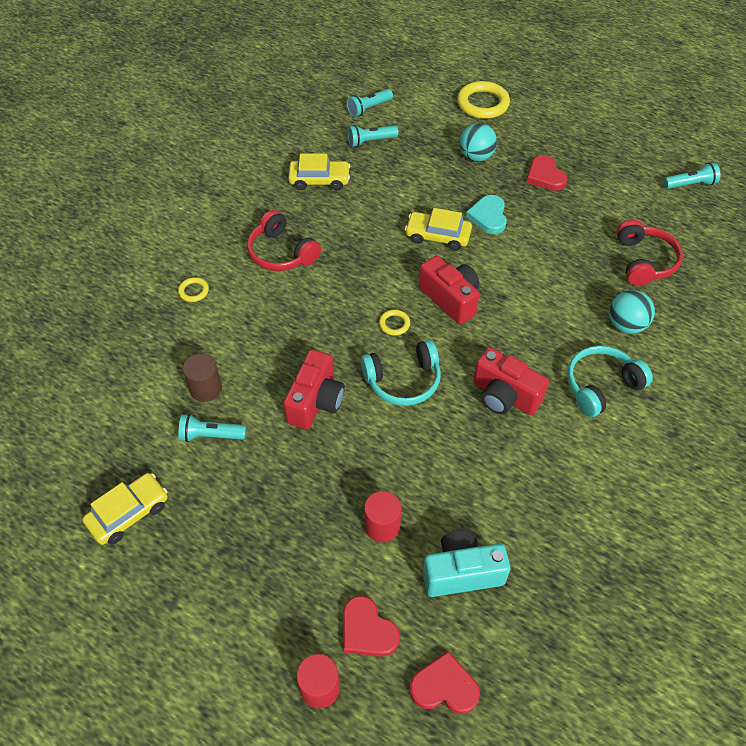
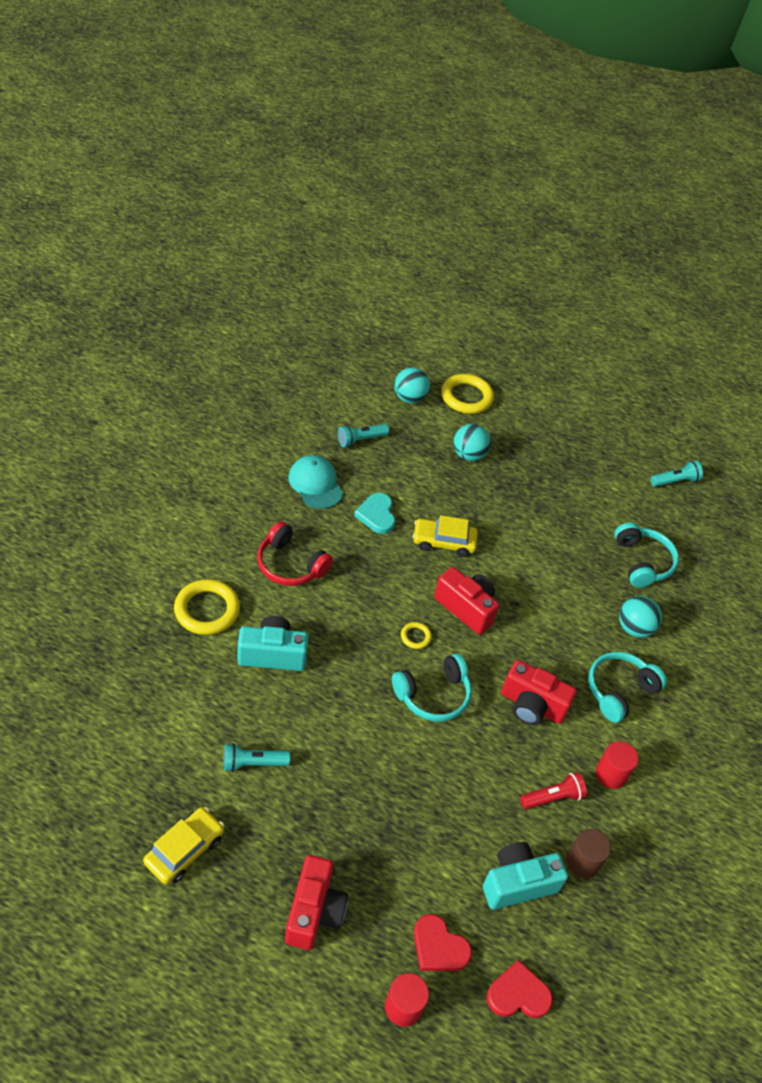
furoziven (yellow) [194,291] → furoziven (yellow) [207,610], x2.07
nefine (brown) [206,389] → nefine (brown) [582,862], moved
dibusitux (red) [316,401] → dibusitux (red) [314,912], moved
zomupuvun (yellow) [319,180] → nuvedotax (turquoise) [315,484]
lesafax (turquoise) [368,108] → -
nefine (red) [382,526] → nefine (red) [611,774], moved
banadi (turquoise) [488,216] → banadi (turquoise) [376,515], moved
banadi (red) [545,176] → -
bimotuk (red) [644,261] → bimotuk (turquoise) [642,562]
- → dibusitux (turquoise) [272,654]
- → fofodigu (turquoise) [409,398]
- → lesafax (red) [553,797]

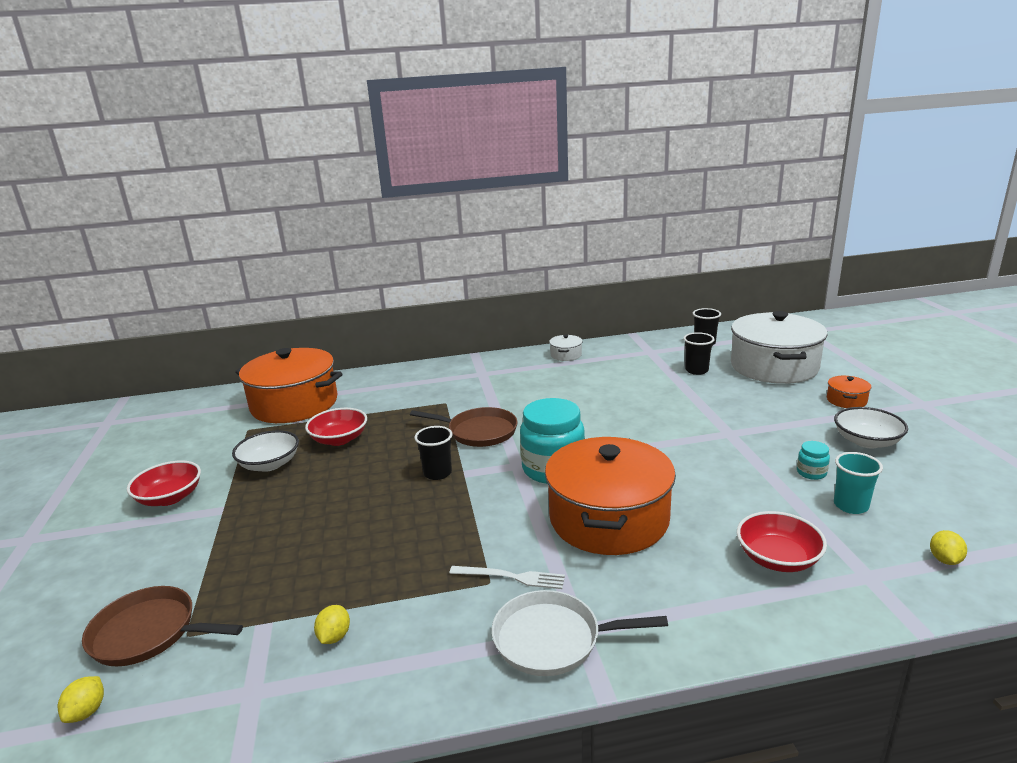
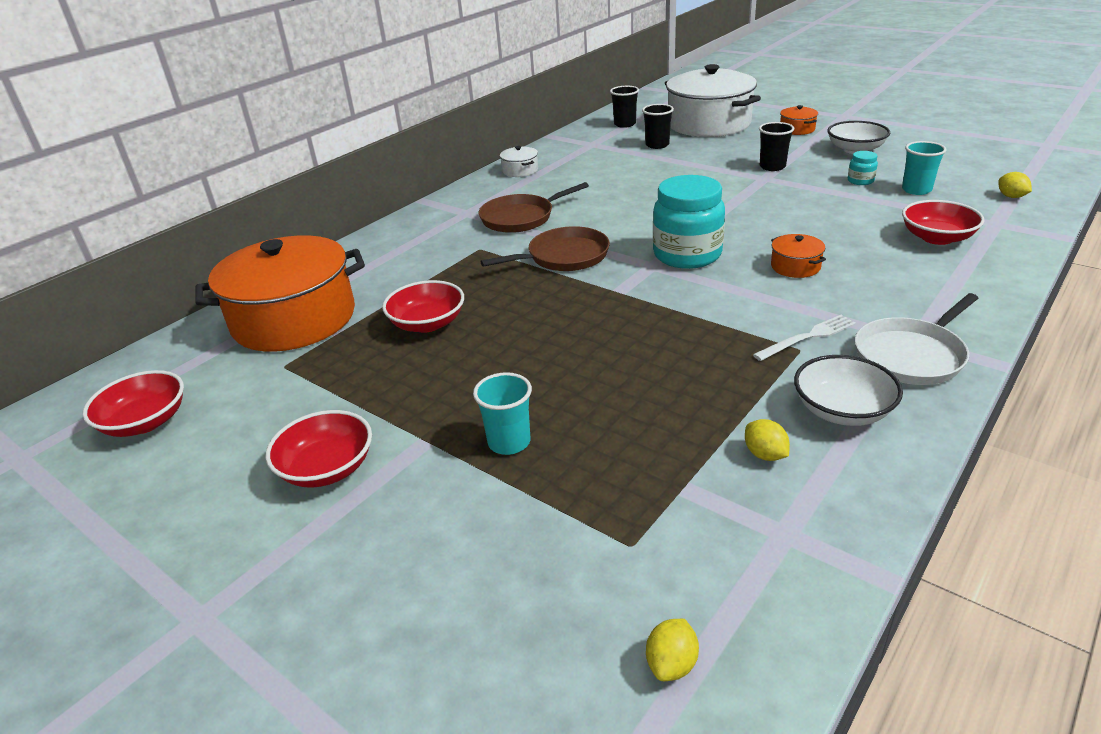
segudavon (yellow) [87,712] → segudavon (yellow) [671,664], 60 degrees clockwise
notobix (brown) [148,633] → notobix (brown) [520,218], moved
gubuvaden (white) [270,464] → gubuvaden (white) [842,410], moved
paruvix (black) [437,473] → paruvix (black) [772,167], moved
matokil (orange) [609,519] → matokil (orange) [795,267], x0.40
- → gubuvaden (red) [145,422]
- → paruvix (turquoise) [509,442]

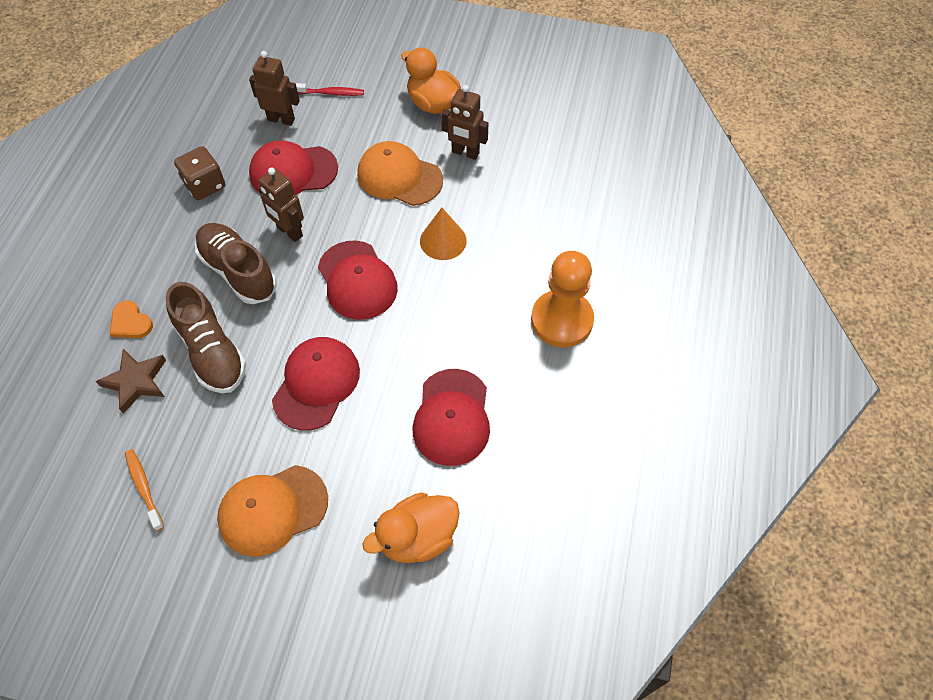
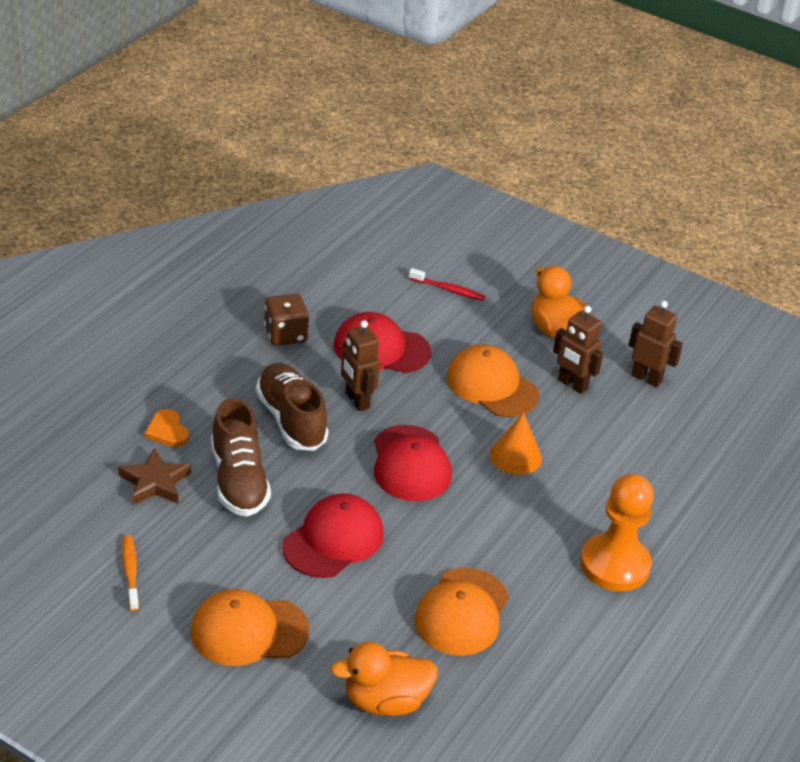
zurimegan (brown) [281,119] → zurimegan (brown) [646,378], moved
nuvedotax (red) [452,417] → nuvedotax (orange) [462,612]

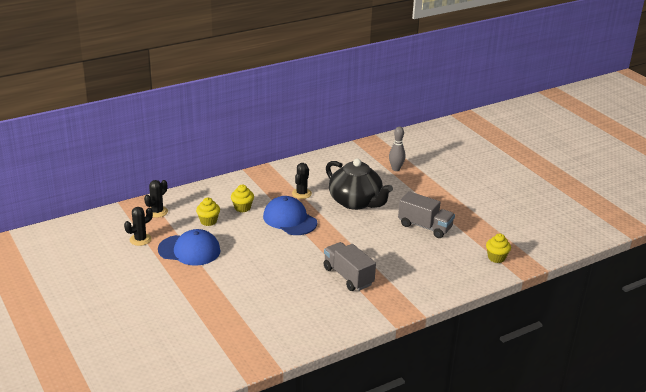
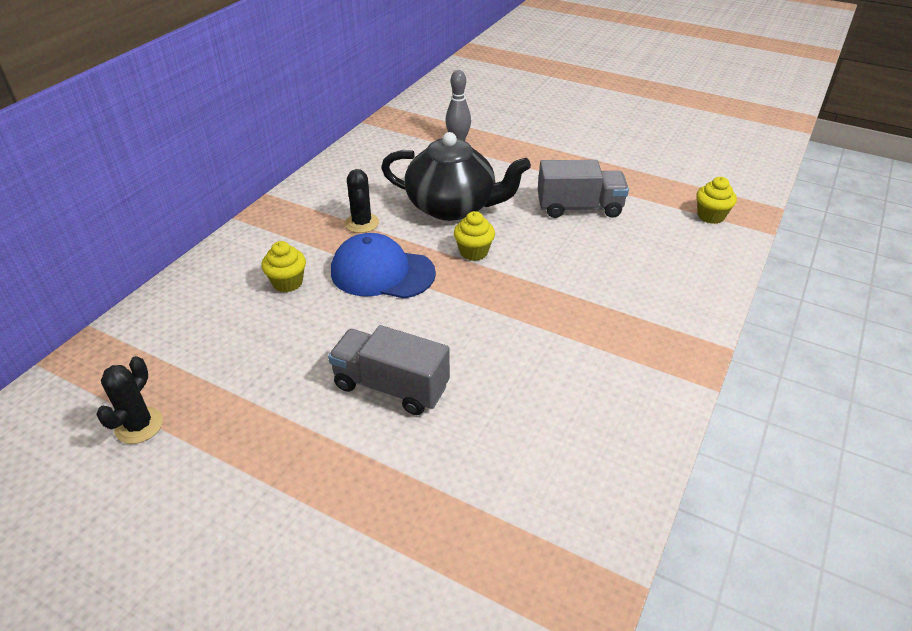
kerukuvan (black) [157,212] → -
nuvedotax (blue) [189,250] → -
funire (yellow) [208,221] → funire (yellow) [473,252], moved
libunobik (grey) [348,276] → libunobik (grey) [391,386], moved

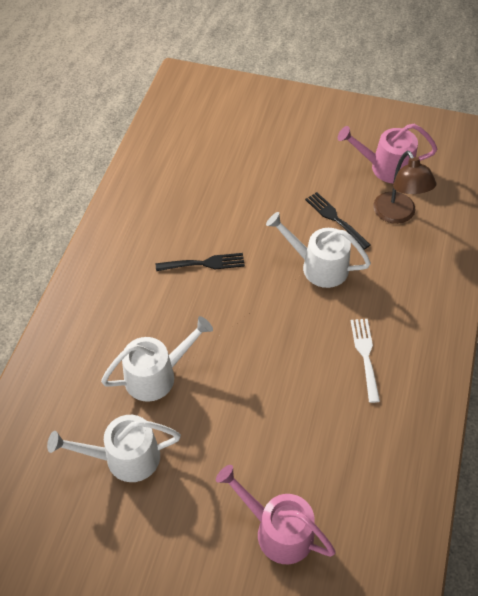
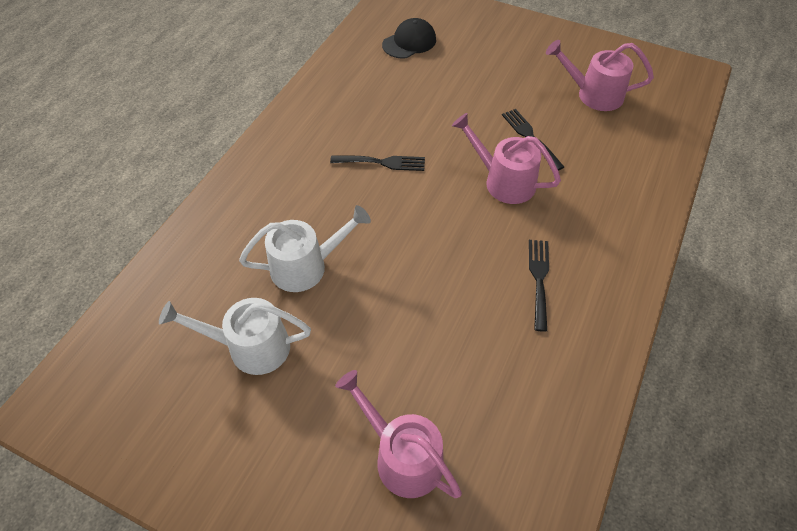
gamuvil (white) [318,266] → gamuvil (pink) [503,181]
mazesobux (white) [365,355] → mazesobux (black) [539,279]
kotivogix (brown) [398,215] → -
- → nuvedotax (black) [409,42]

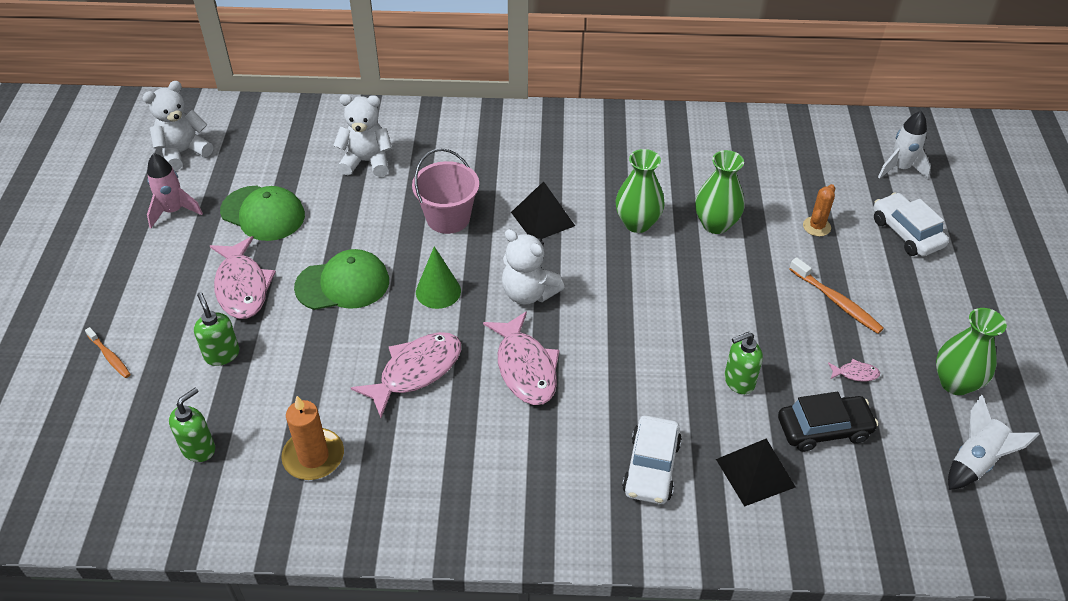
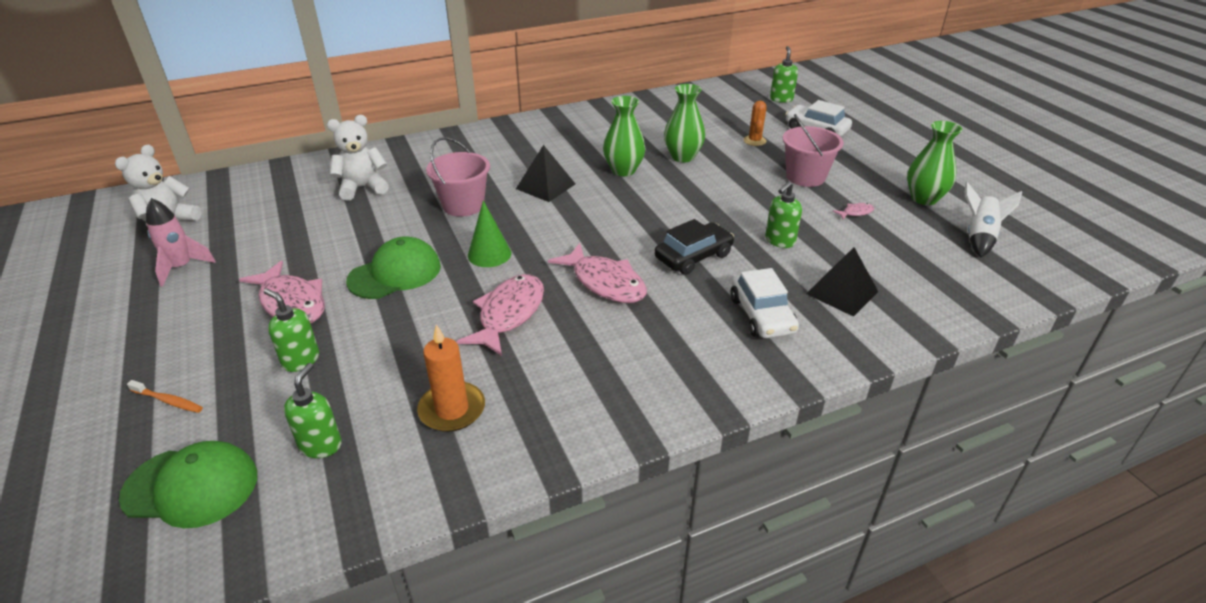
nuvedotax (green) [263,213] → nuvedotax (green) [191,486], moved
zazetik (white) [528,293] → -
zomupuvun (black) [824,429] → zomupuvun (black) [693,256], moved
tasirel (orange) [836,301] → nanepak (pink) [805,177]
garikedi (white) [900,168] → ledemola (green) [781,99]

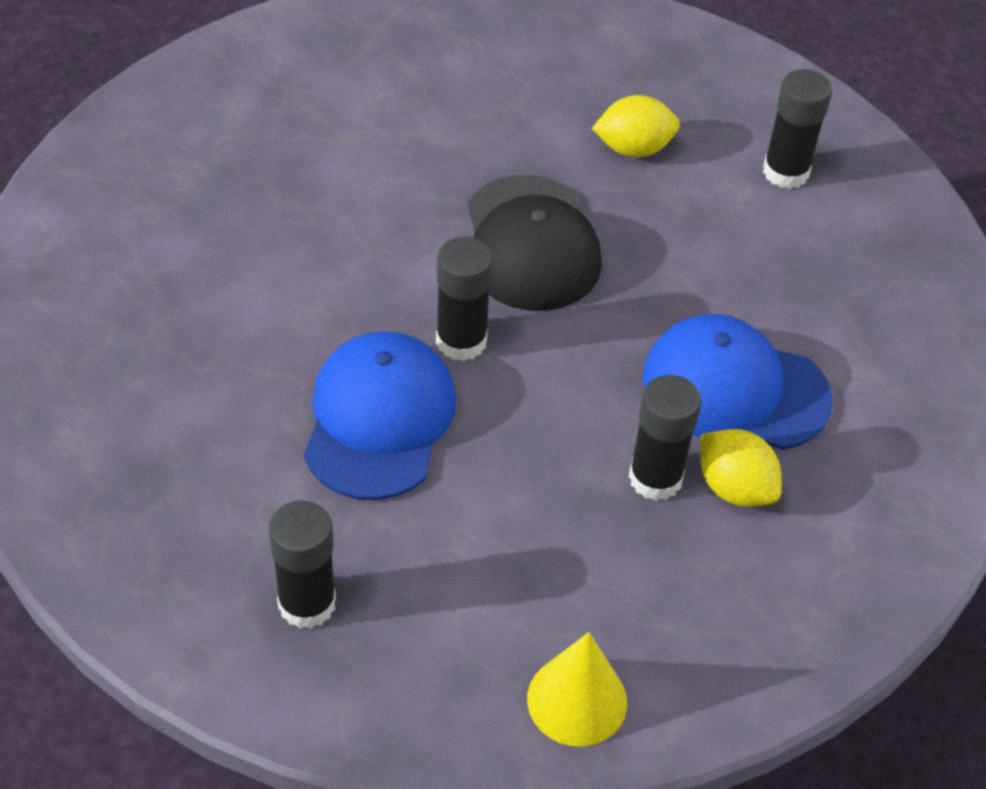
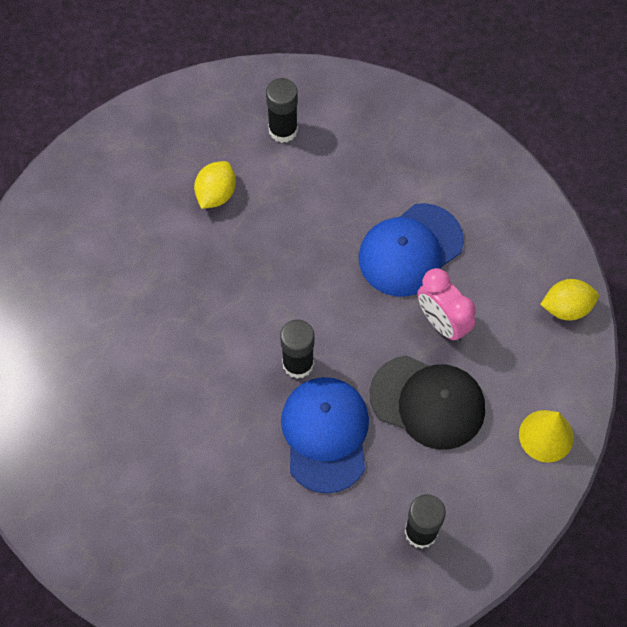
nuvedotax (blue) [379,419] → nuvedotax (blue) [325,434], 45 degrees clockwise
nuvedotax (black) [531,244] → nuvedotax (black) [428,402], moved
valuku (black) [655,478] → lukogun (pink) [442,322]
segudavon (yellow) [735,488] → segudavon (yellow) [566,307], moved

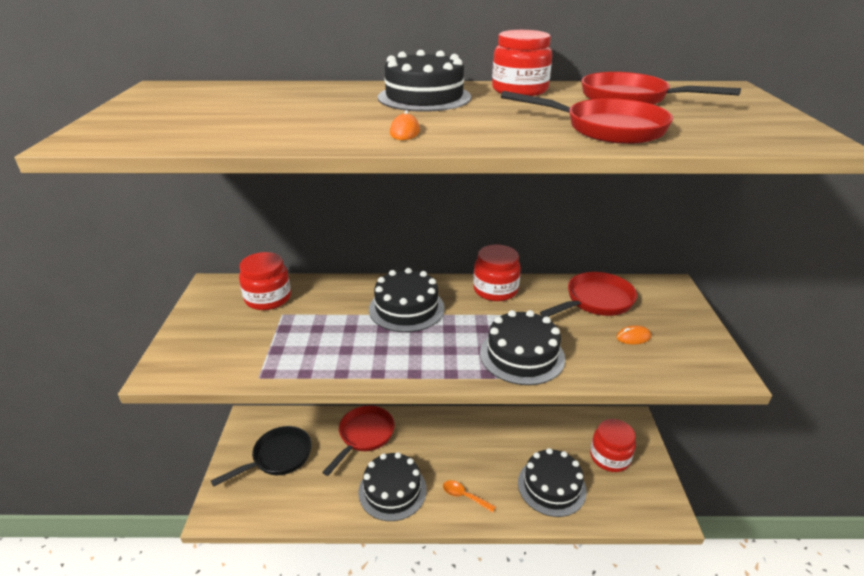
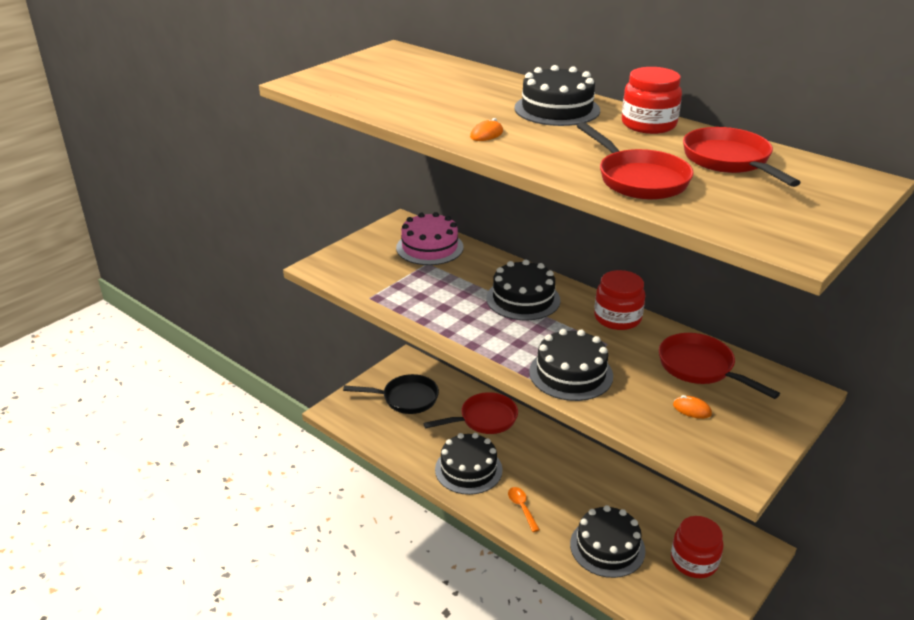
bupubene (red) [268,298] → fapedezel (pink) [429,247]
notobix (red) [595,301] → notobix (red) [700,368], 135 degrees counterclockwise

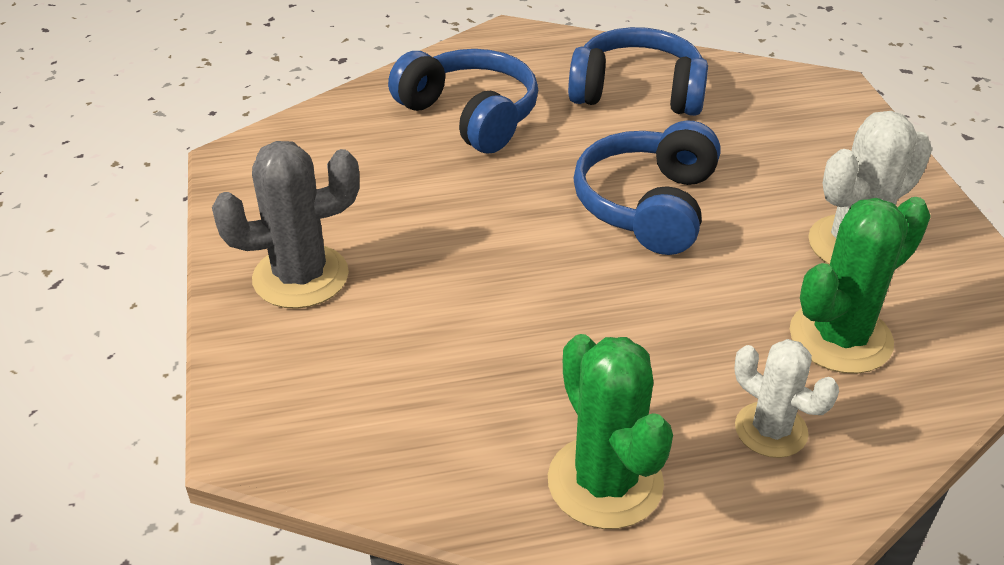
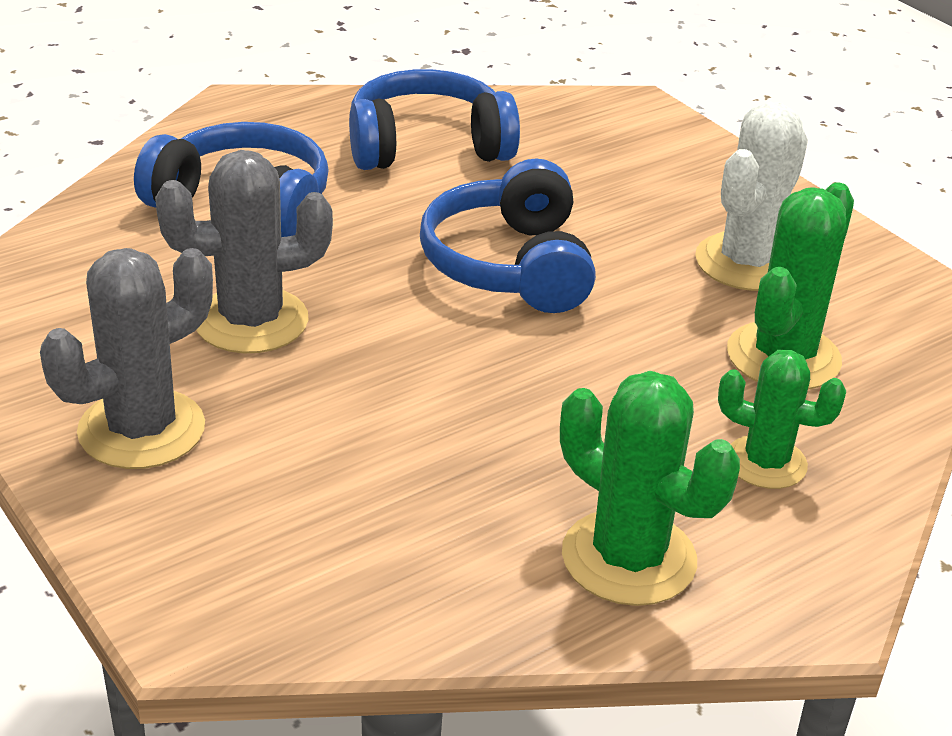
kerukuvan (white) [771,430] → kerukuvan (green) [766,463]
- → kerukuvan (grey) [251,321]

